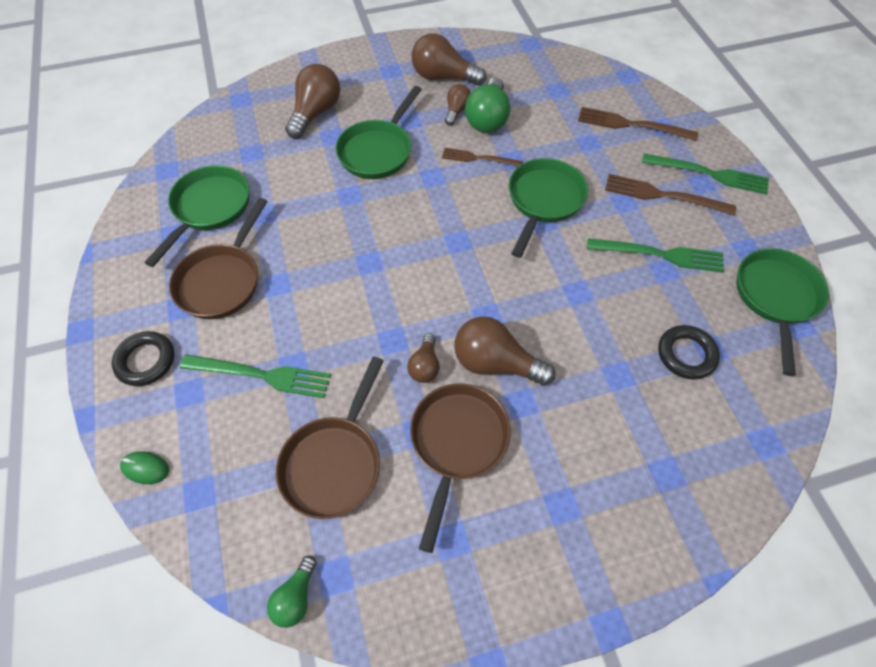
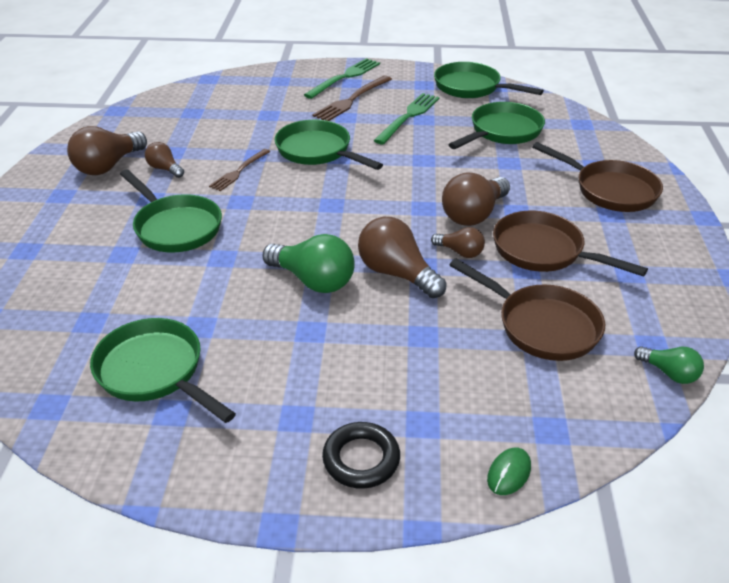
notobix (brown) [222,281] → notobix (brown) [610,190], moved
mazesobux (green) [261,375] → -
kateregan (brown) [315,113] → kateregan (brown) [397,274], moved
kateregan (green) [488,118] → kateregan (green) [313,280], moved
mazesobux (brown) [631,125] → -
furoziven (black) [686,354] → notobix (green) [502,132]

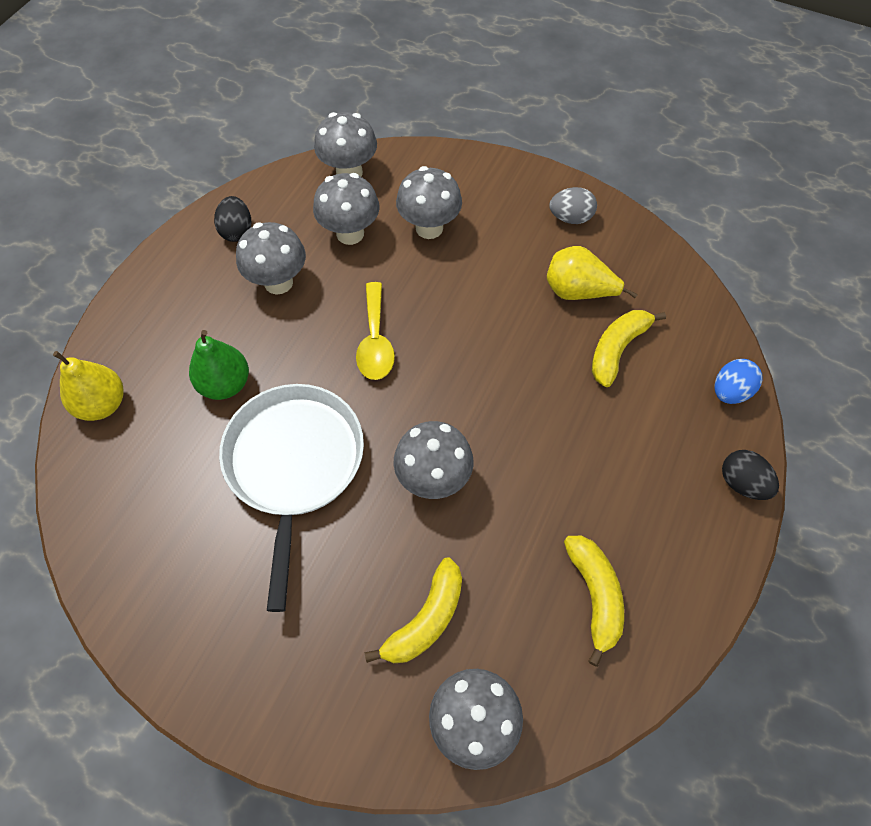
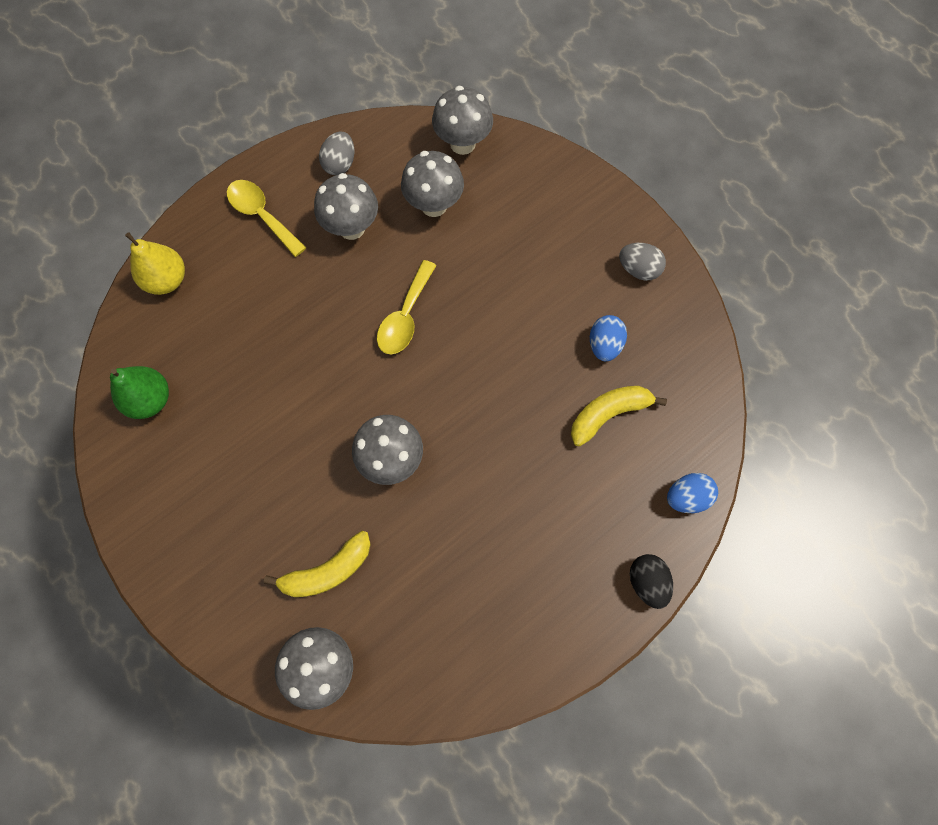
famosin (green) [225,384] → famosin (green) [150,400], moved
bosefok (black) [237,231] → bosefok (grey) [340,164]
notobix (white) [294,464] → -
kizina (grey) [429,228] → -
famosin (yellow) [578,292] → bosefok (blue) [604,345]
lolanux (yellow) [595,596] → -
- → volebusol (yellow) [262,215]

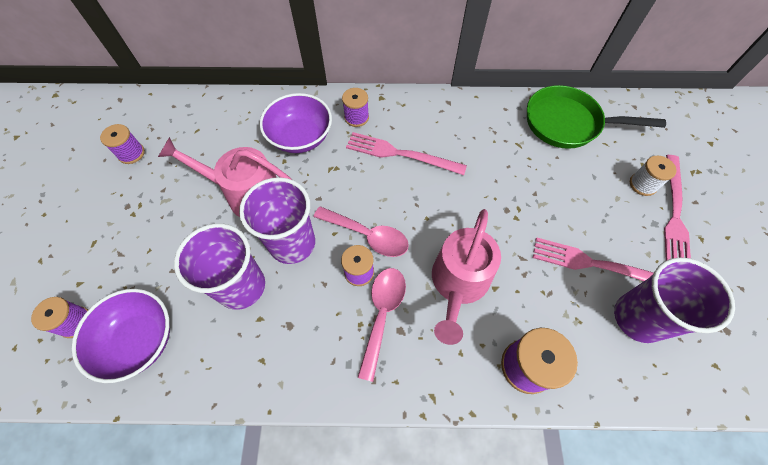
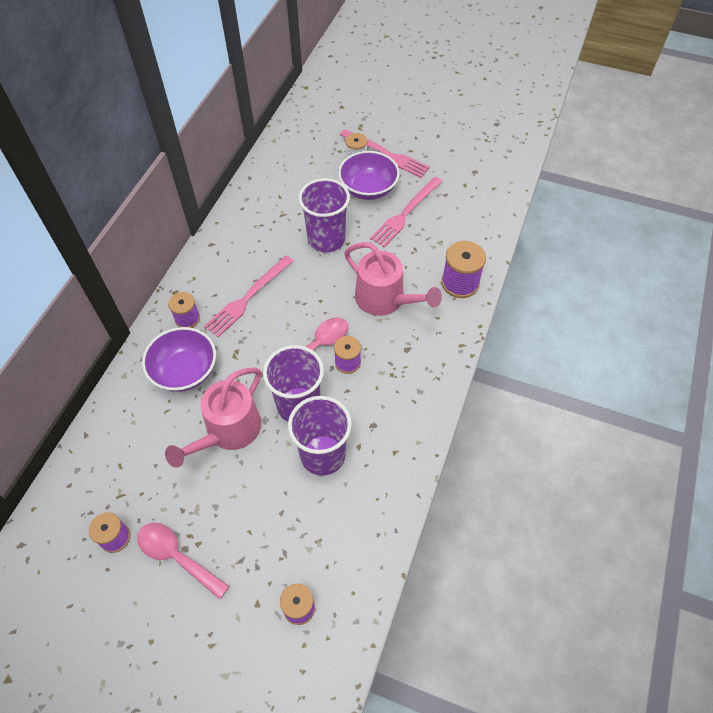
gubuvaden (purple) [139,340] → gubuvaden (purple) [368,189], moved
volebusol (pink) [382,314] → volebusol (pink) [177,556], moved
notobix (green) [567,123] → -
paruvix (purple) [638,318] → paruvix (purple) [326,239], moved

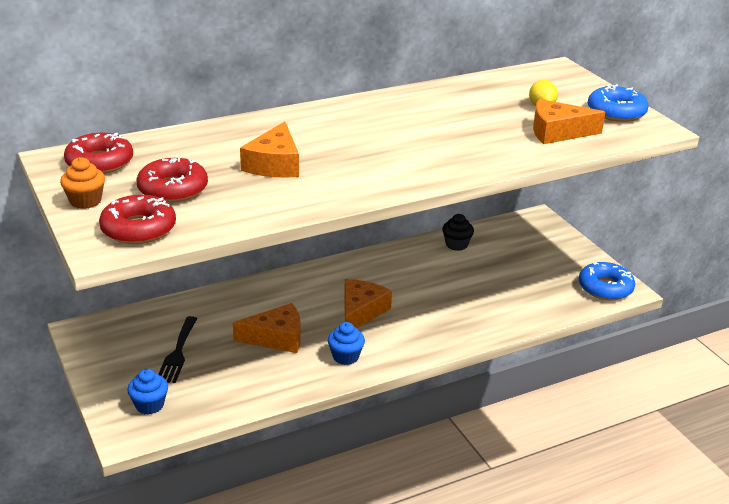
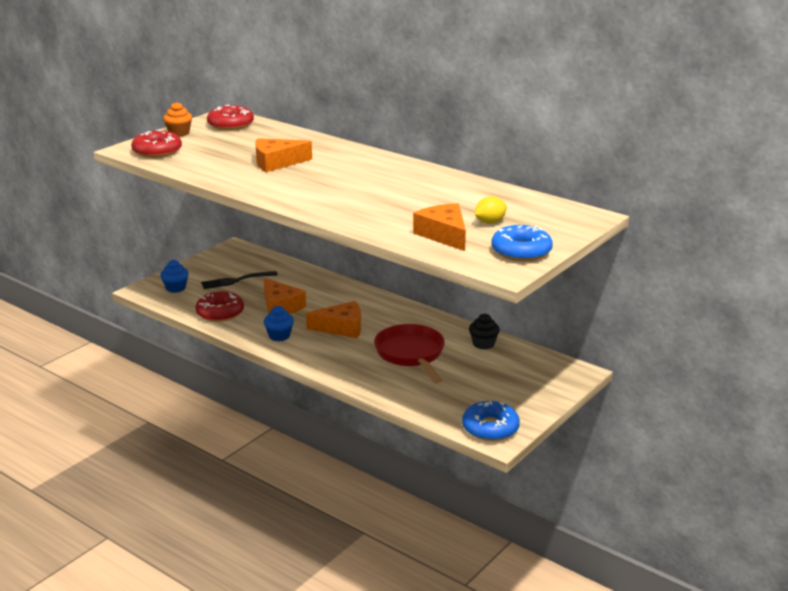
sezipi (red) [173,189] → sezipi (red) [220,313], moved
- → notobix (red) [411,355]

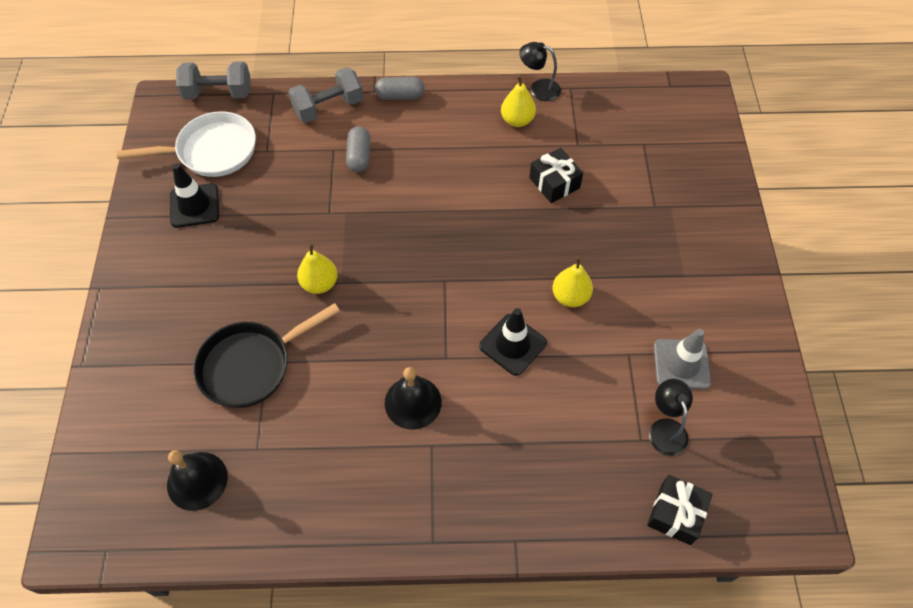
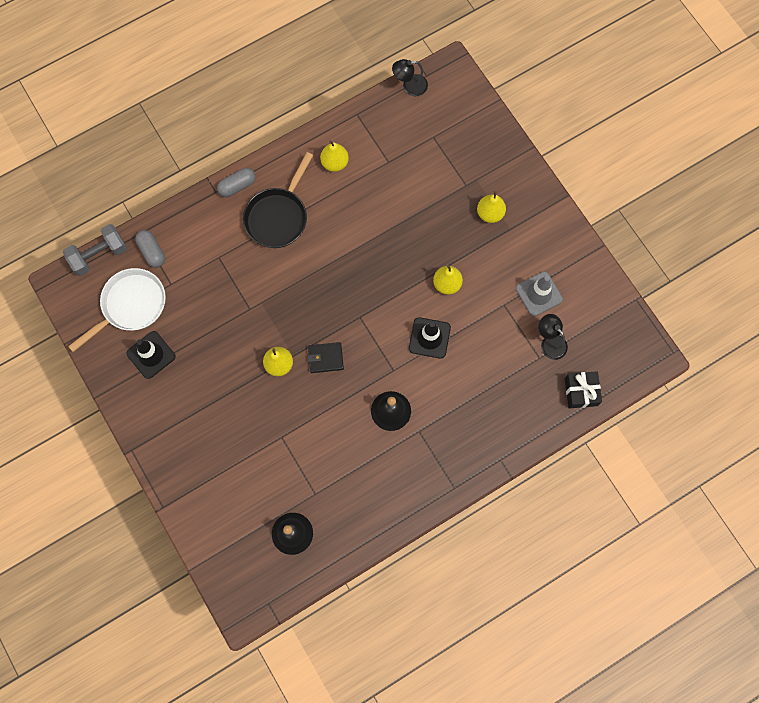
notobix (black) [251,365] → notobix (black) [278,216], moved
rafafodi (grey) [328,107] → -
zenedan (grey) [359,156] → zenedan (grey) [152,252], moved
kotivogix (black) [538,88] → kotivogix (black) [409,86], moved
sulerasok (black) [554,183] → -
- → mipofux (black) [325,358]
- → famosin (yellow) [490,213]

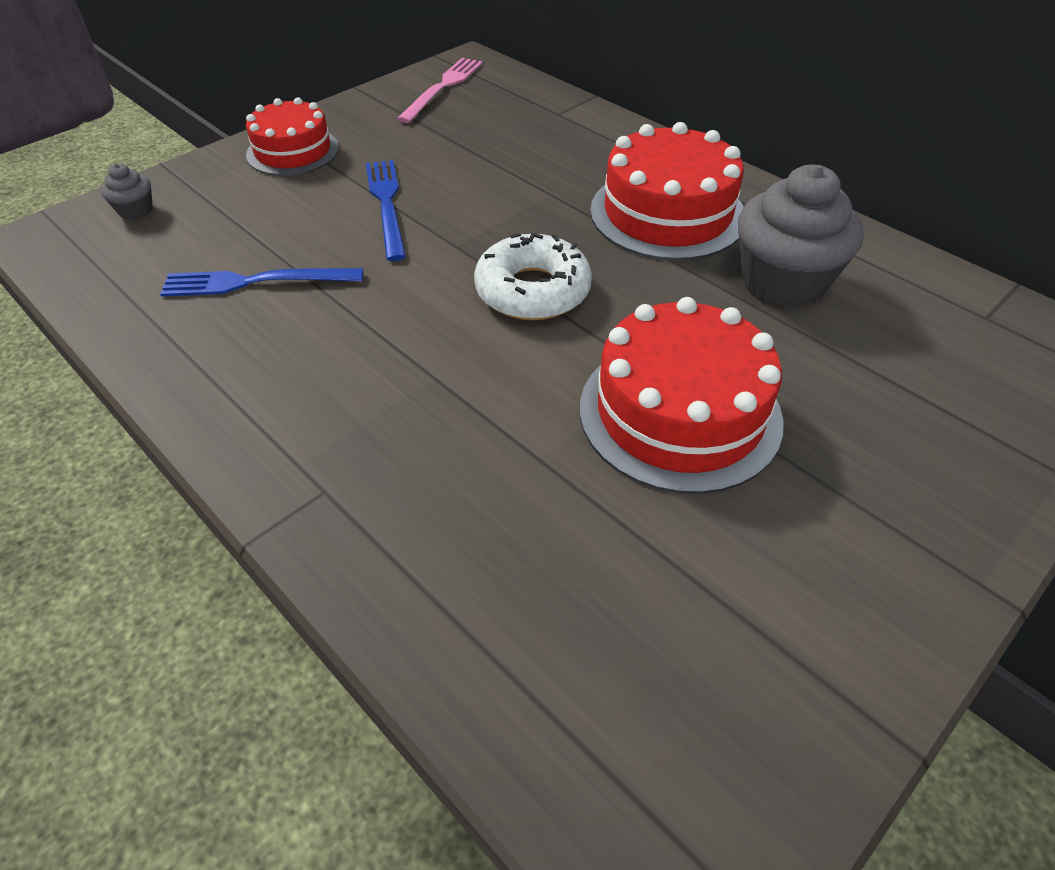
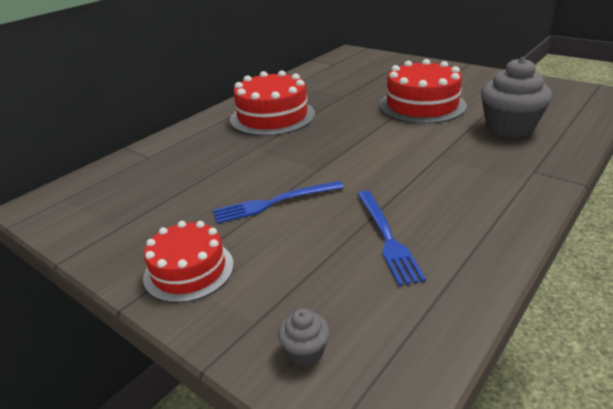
mazesobux (pink) [443,88] → -
sezipi (white) [532,290] → -
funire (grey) [783,282] → funire (grey) [509,127], moved

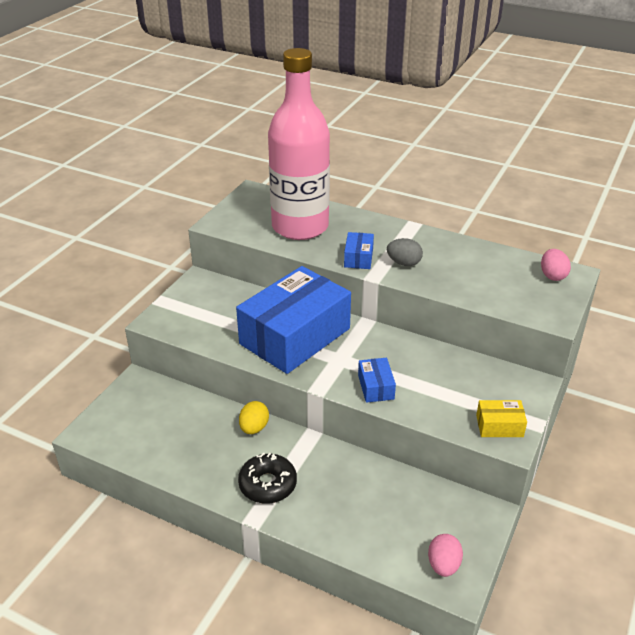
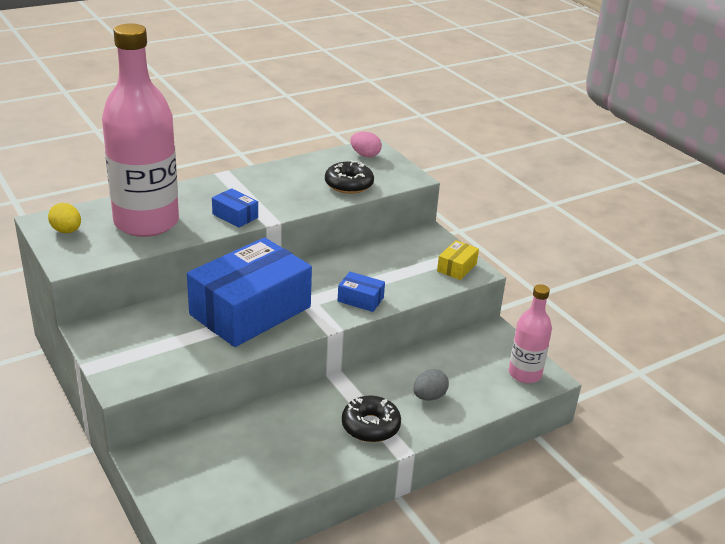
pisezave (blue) [295,336] → pisezave (blue) [250,311], 60 degrees clockwise
bosefok (yellow) [254,428] → bosefok (yellow) [67,231], moved
bosefok (grey) [404,263] → bosefok (grey) [429,396], moved
bosefok (pink) [443,565] → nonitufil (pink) [525,374]
- → sezipi (black) [349,185]

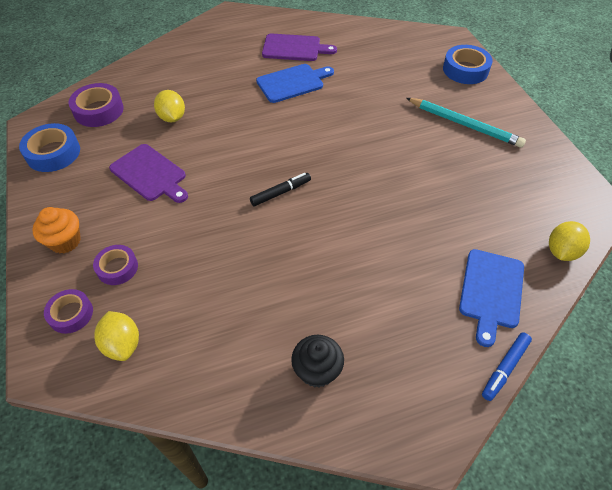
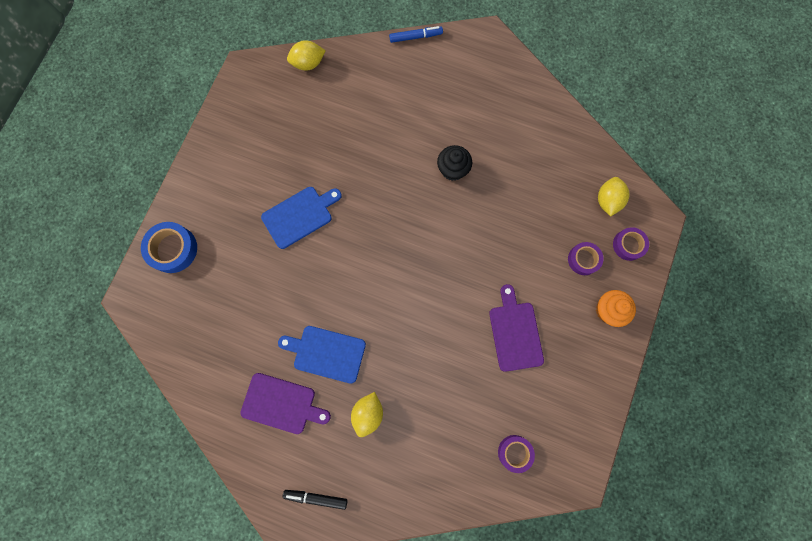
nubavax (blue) [53,153] → -
nubavax (purple) [99,110] → nubavax (purple) [515,452], x0.65
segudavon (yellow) [172,118] → segudavon (yellow) [368,413], moved
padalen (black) [280,192] → padalen (black) [316,497], moved
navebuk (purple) [294,48] → navebuk (purple) [281,404], 150 degrees clockwise
funire (black) [317,371] → funire (black) [452,170], moved
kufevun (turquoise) [464,124] → -
navebuk (blue) [491,291] → navebuk (blue) [299,215], moved

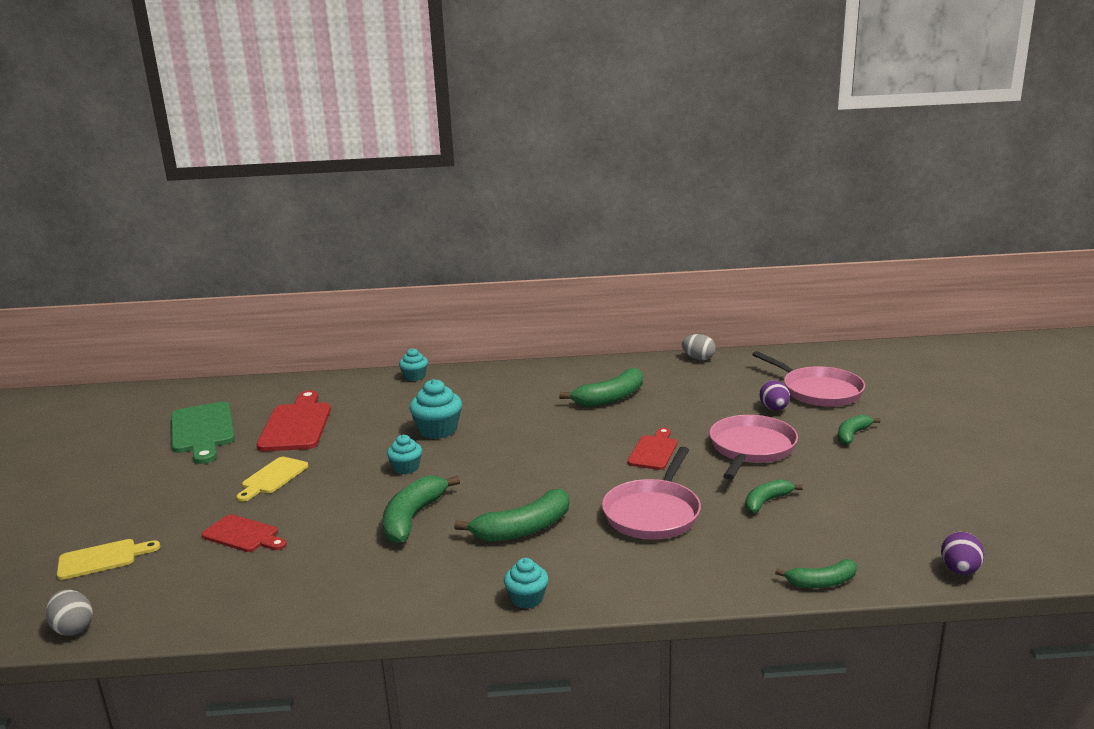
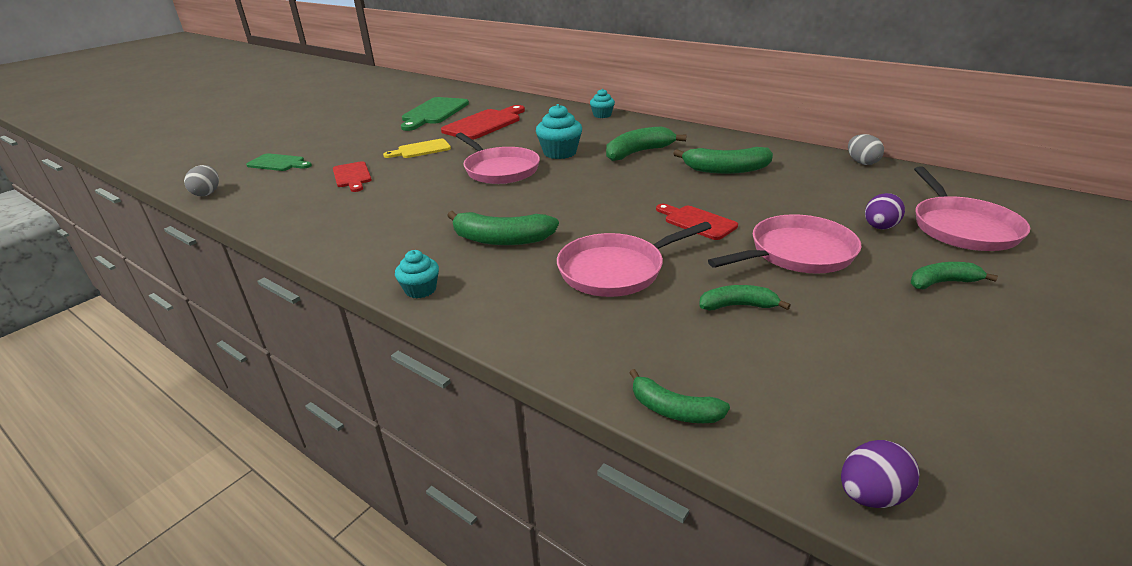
navebuk (yellow) [102,559] → navebuk (green) [278,163]
lolanux (green) [413,518] → lolanux (green) [638,152], moved
funire (turquoise) [406,468] → notobix (pink) [500,170]
navebuk (red) [653,451] → navebuk (red) [697,222], 105 degrees counterclockwise

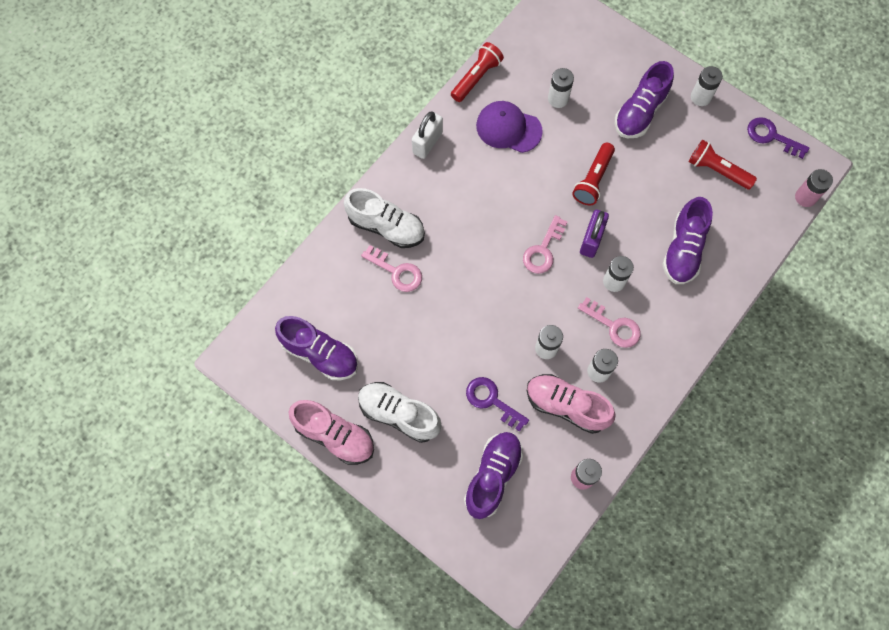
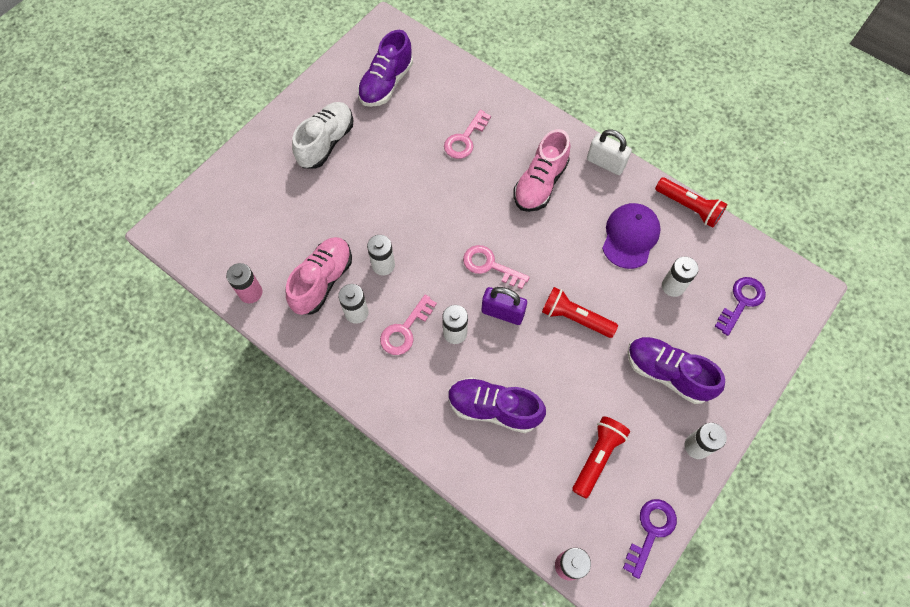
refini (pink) [335,435] → refini (pink) [540,184], moved
refini (white) [386,226] → -
refini (purple) [493,476] → -
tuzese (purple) [492,401] → tuzese (purple) [741,302], moved

